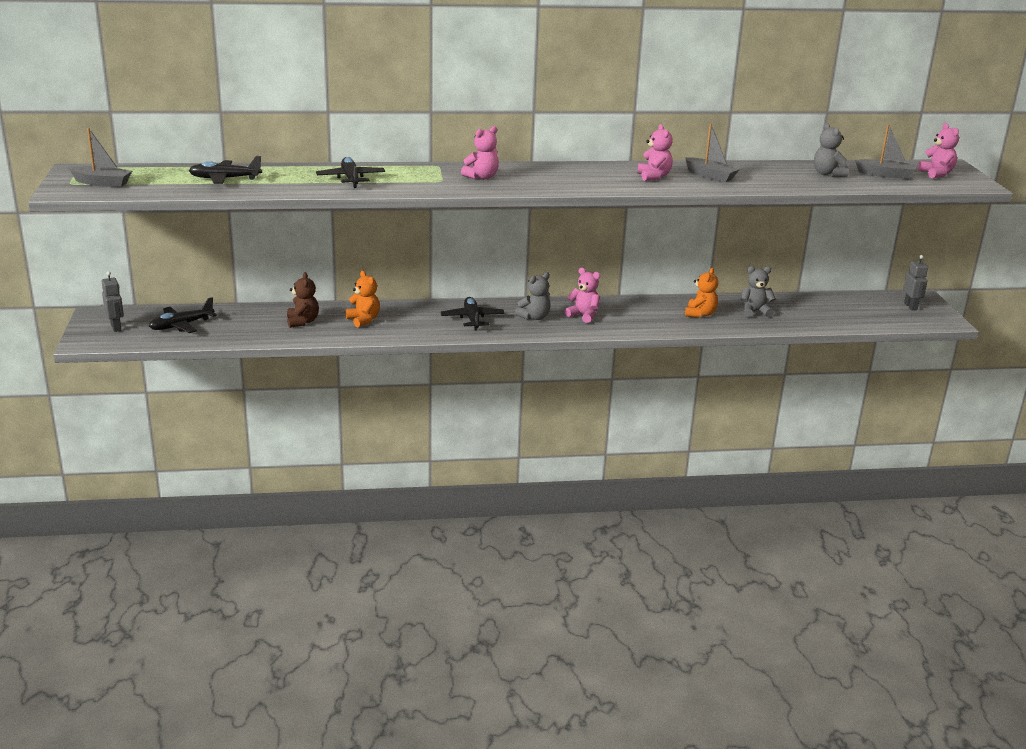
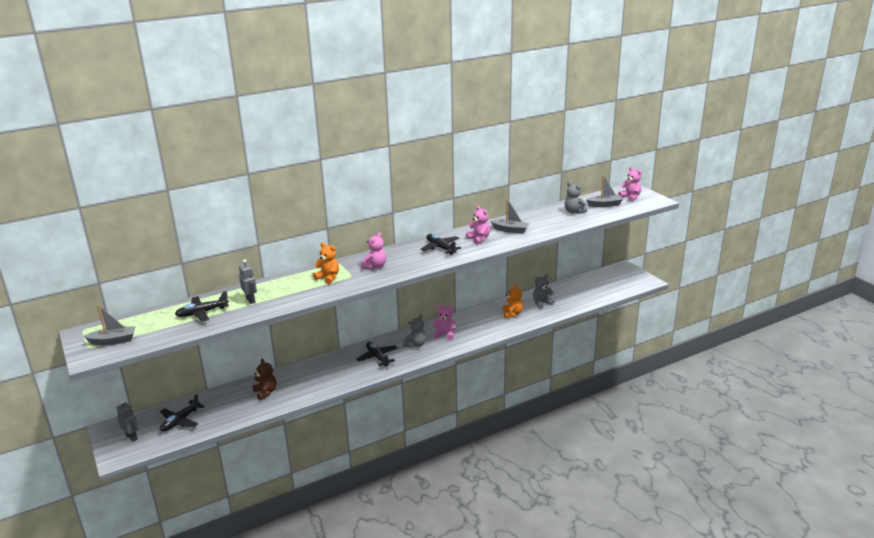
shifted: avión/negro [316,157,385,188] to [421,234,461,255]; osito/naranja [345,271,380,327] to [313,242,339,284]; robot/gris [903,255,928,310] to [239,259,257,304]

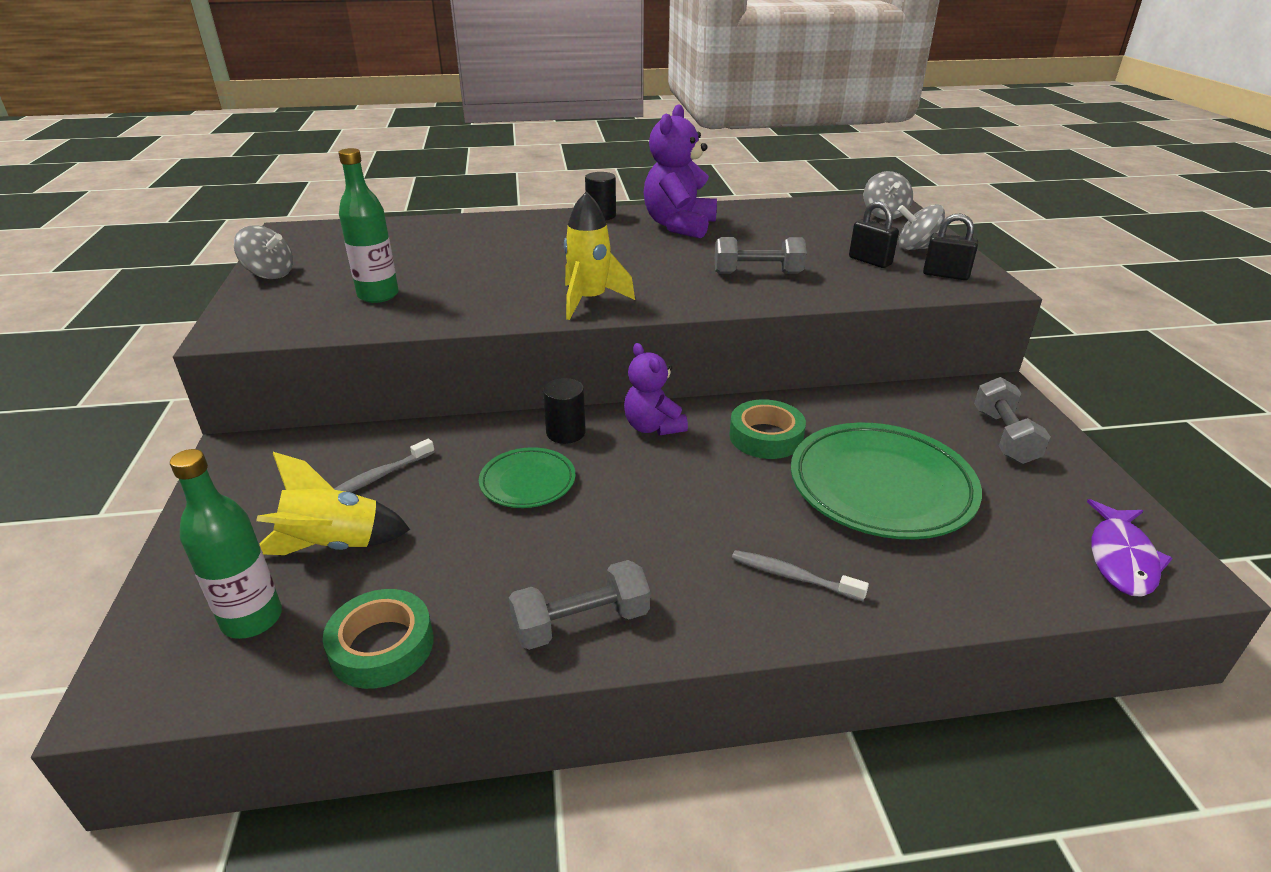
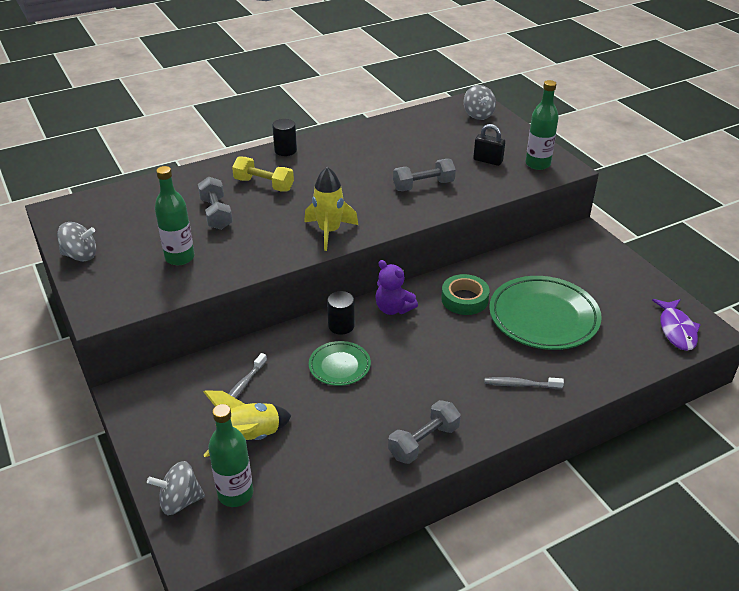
gone: cinta adhesiva/verde [323,589,434,689]; osito/morado [644,104,717,239]
new: mancuerna/amarillo [232,156,294,191]
shifted: peonza/gris [898,204,945,250] to [147,461,205,515]; mancuerna/gris [974,377,1051,464] to [198,177,233,230]
swapped: candado/negro [923,214,978,280] to botella/verde [526,80,559,170]

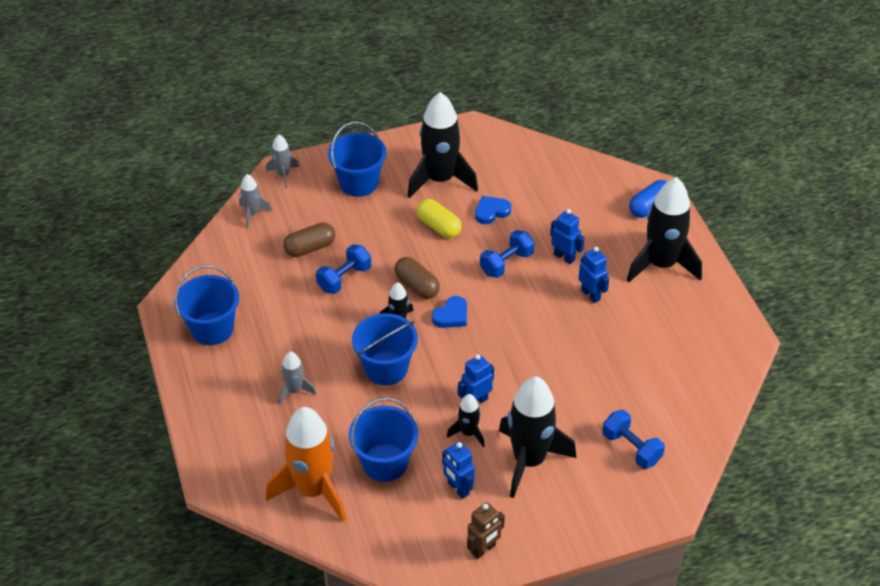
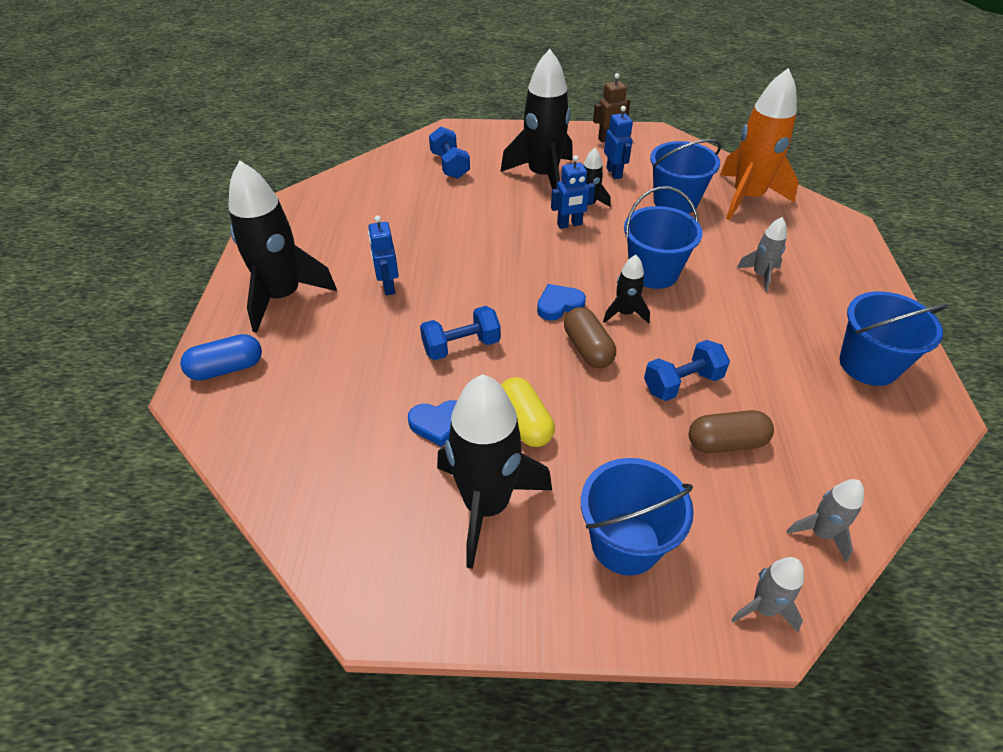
gone: robot/azul [550,209,585,264]

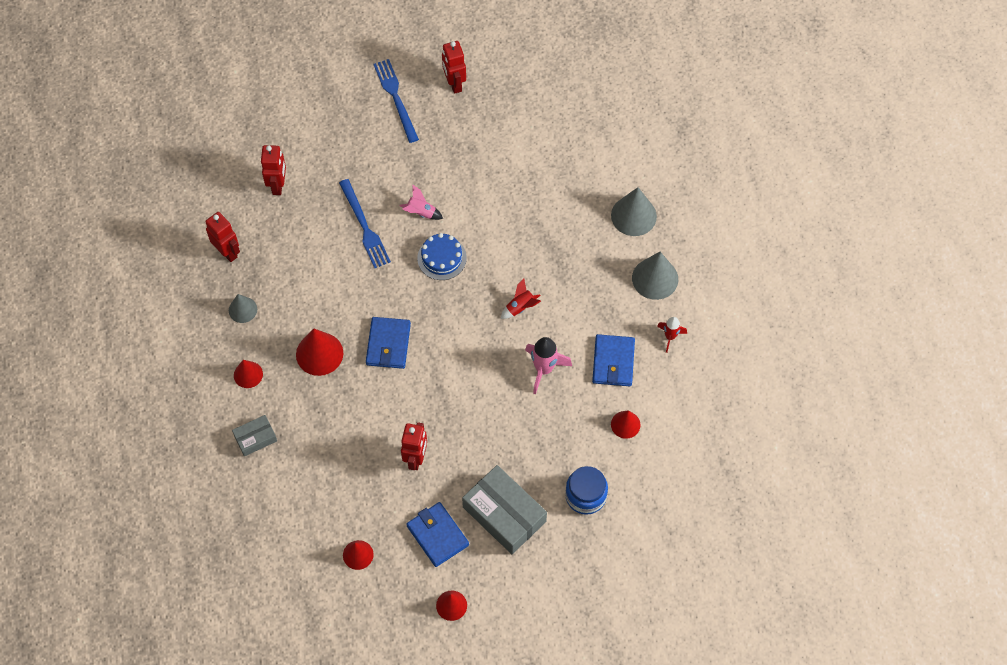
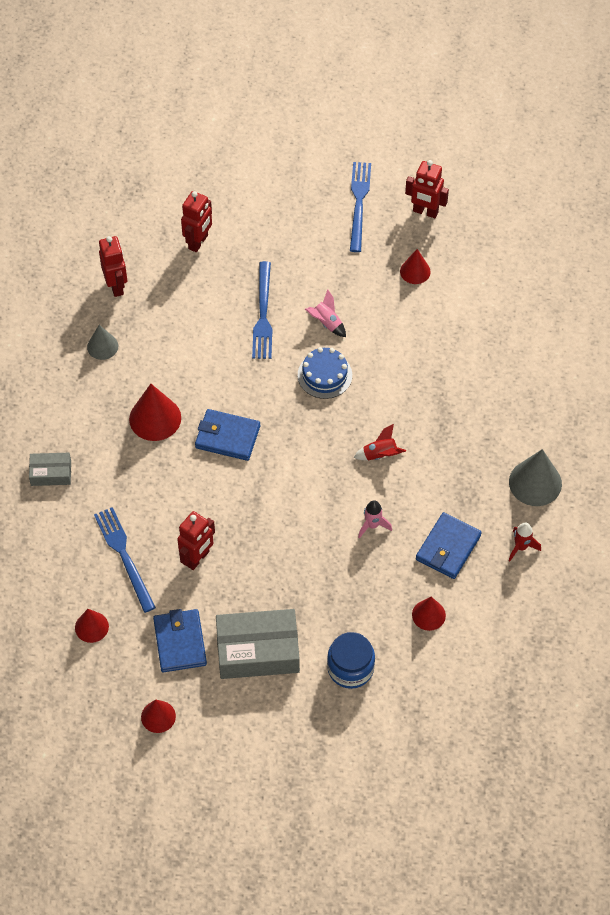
gone: cono/gris [611,187,657,236]
new: tenedor/azul [94,507,156,613]
shifted: cono/rojo [234,360,263,388] to [400,249,431,284]
rotated: cartera/azul [366,317,411,369] = [195,409,260,461] 75 degrees clockwise; robot/rojo [442,41,466,94] = [405,160,449,218] 75 degrees counterclockwise; caja/gris [462,465,547,554] = [216,609,300,679] 75 degrees counterclockwise
scaled: cohete/rosa [525,337,572,394] = [358,500,392,538] x0.62

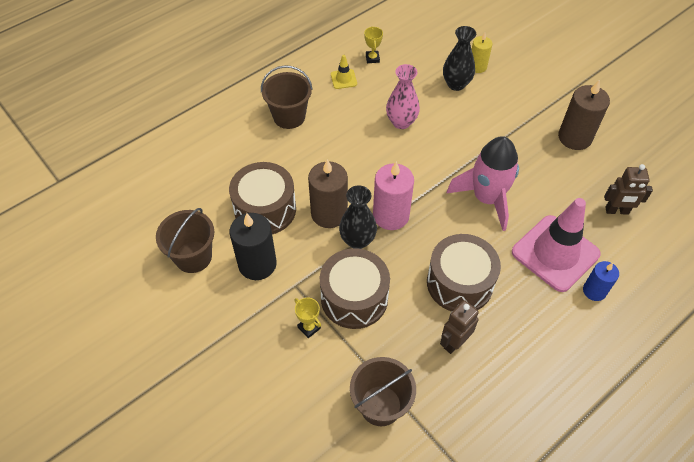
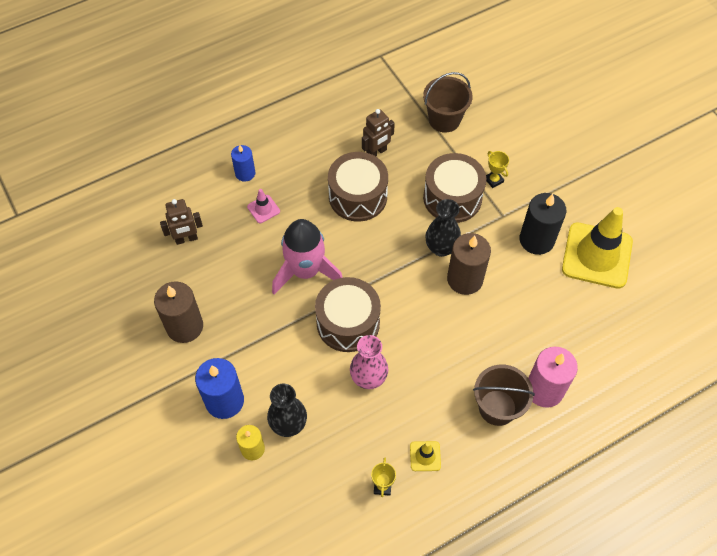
new: vela/azul [195,358,244,419]
shifted: tambor/marrón [229,162,296,234] to [315,277,381,352]; vela/rosa [373,161,414,230] to [528,347,578,408]
swapped: balde/marrón [156,208,215,273] to cono de tráfico/amarillo [562,207,633,289]
rotated: robot/marrón [604,164,653,215] = [160,199,203,245] 150 degrees clockwise
scaled: cono de tráfico/rosa [512,198,601,292] = [247,189,280,223] x0.42

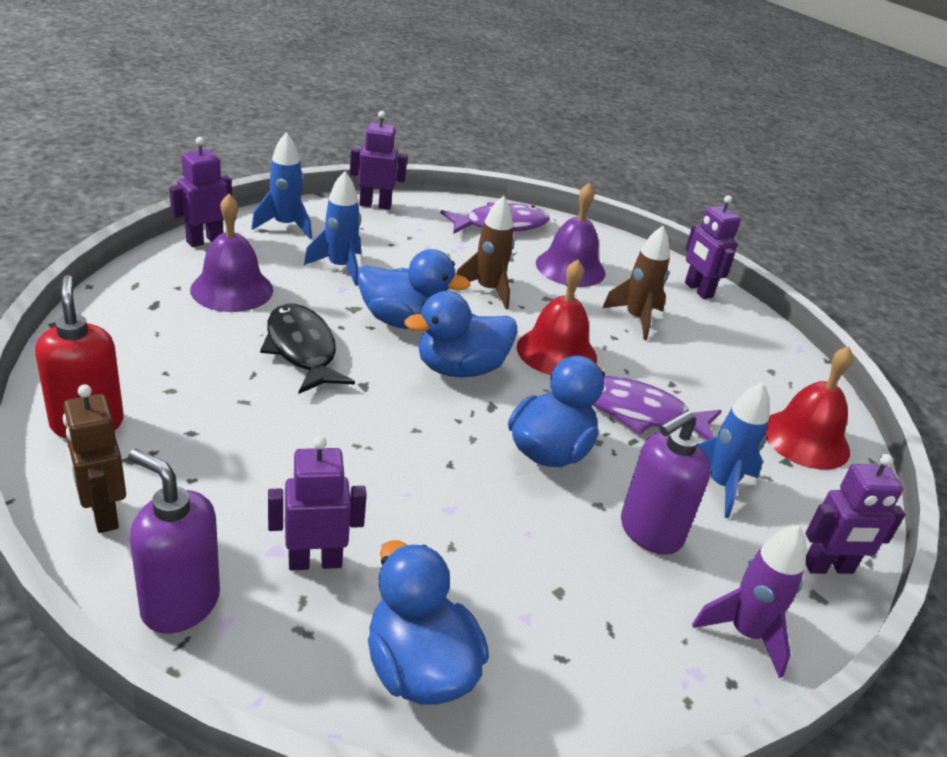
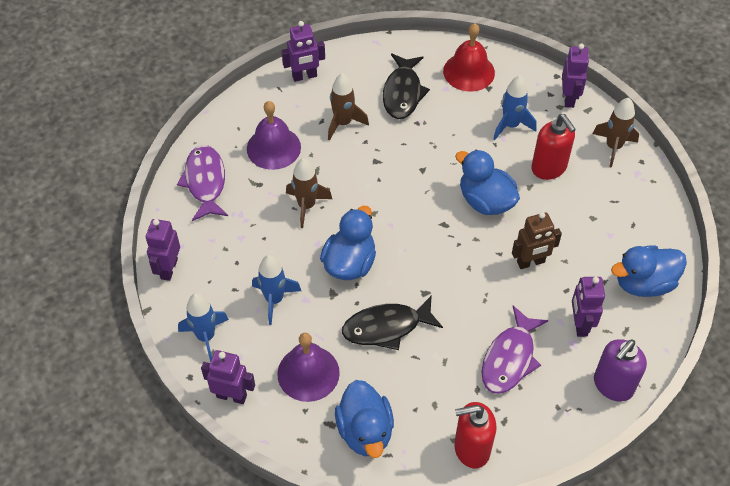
gone: campana/rojo [517,259,597,375]
new: pez/negro [383,54,430,119]
shifted: robot/marrón [63,384,126,533] to [512,212,562,269]; pato/azul [404,291,518,377] to [335,380,394,458]; pez/morado [593,376,722,440] to [481,306,549,394]
repainted: dispensador de jabón/morado [621,410,711,555] to dispensador de jabón/rojo [531,114,576,180]; cohete/morado [692,525,806,678] to cohete/marrón [592,98,639,168]
rotated: robot/morado [169,137,232,247] = [201,350,255,404] 135 degrees clockwise

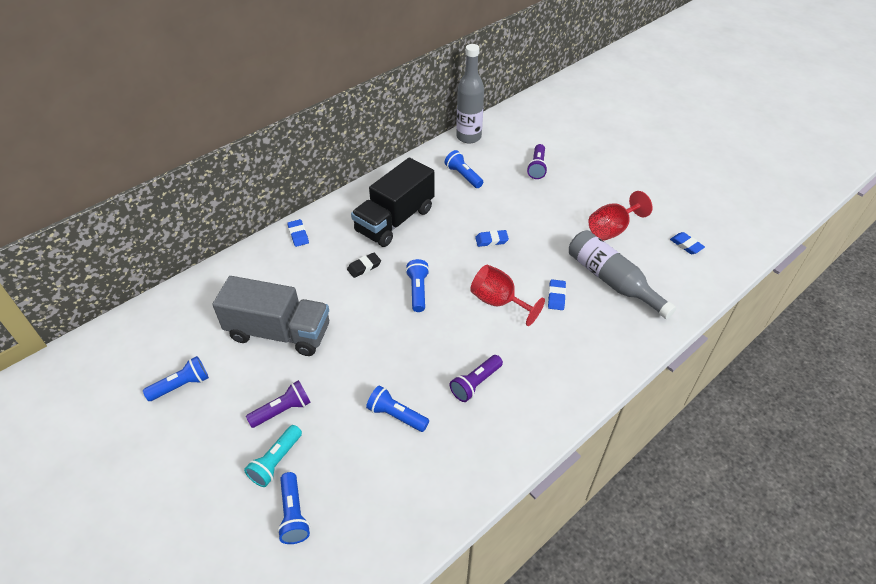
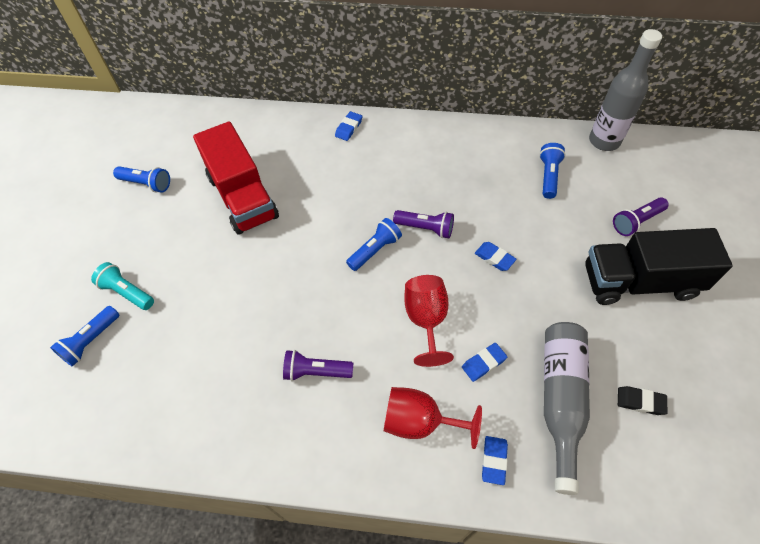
gone: lámpara de mano/azul [366,386,429,432]
shifted: lámpara de mano/morado [246,380,311,428] to [393,210,454,238]; goma de borrar/negro [347,253,381,278] to [618,386,667,415]; camión/negro [351,158,435,247] to [585,228,733,305]; copa/rojo [588,191,653,240] to [384,387,482,449]; goma de borrar/azul [670,232,705,254] to [482,436,508,485]
repainted: camión/gris [212,276,329,356] to camión/rojo [193,122,279,235]
rotated: lámpara de mano/turquesa [244,425,302,487] = [91,262,154,310] 45 degrees clockwise

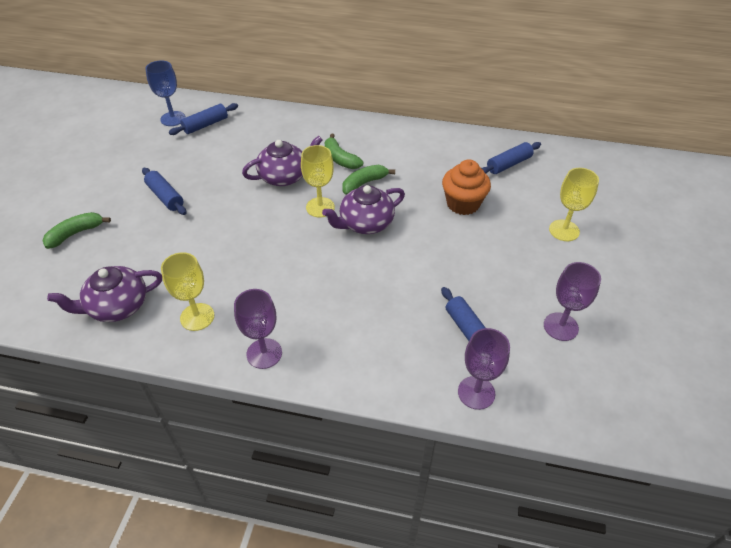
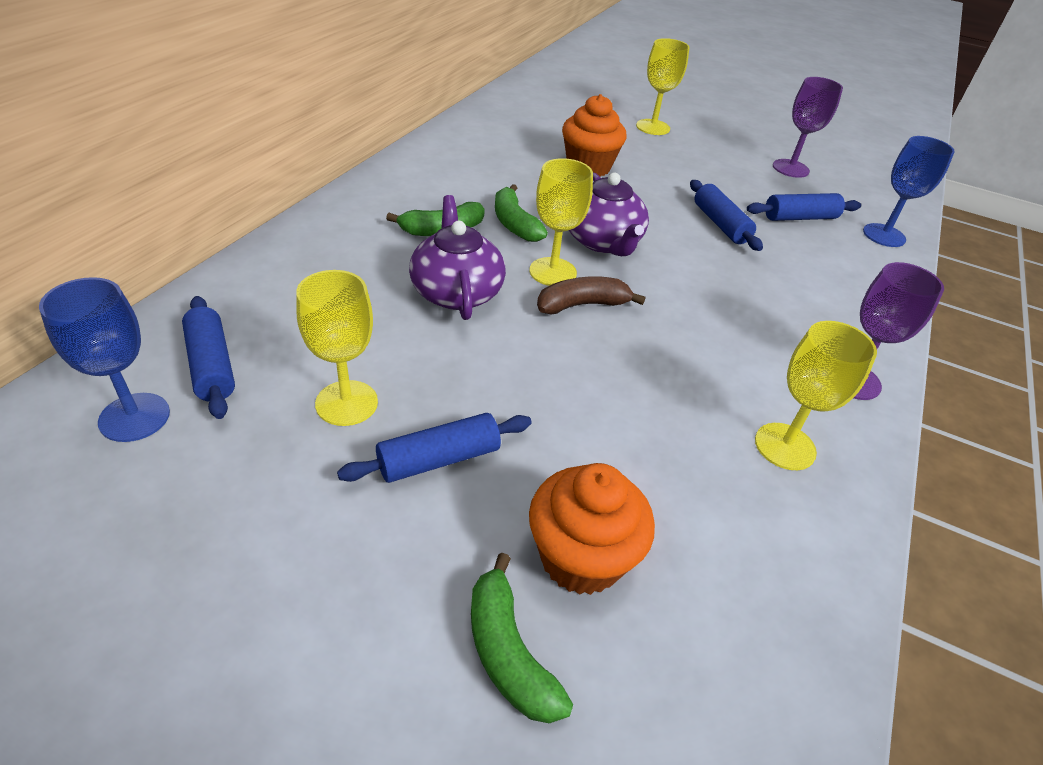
gone: tetera/morado [47,266,162,322]
new: copa/amarillo [296,270,378,426]; magdalena/naranja [529,463,655,595]; plátano/marrón [537,276,646,315]
shifted: rodillo/azul [482,142,541,174] to [690,180,763,251]
repainted: copa/morado [458,328,510,410] to copa/azul [863,136,955,247]

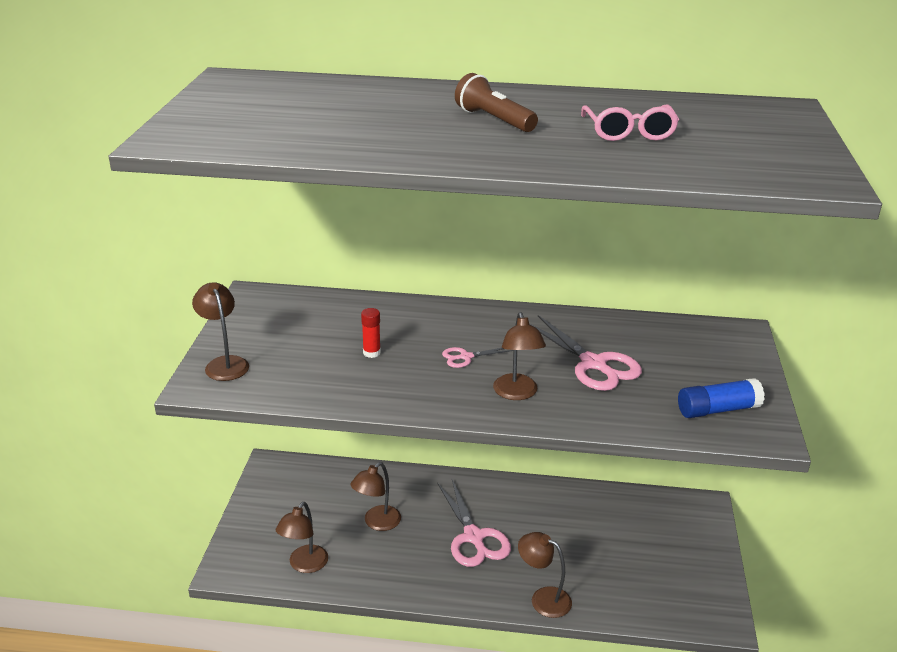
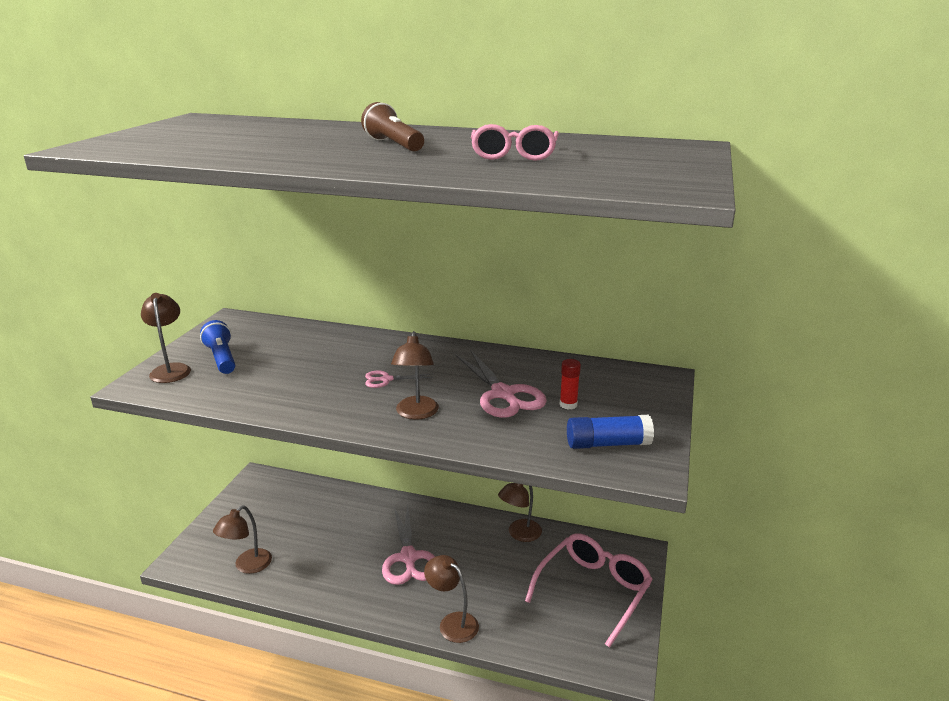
new: lámpara de mano/azul [200,320,235,374]; gafas/rosa [525,533,653,648]
shifted: lámpara/marrón [350,462,401,531] to [498,483,542,542]; barra de pegamento/rojo [361,308,381,358] to [560,359,581,410]

